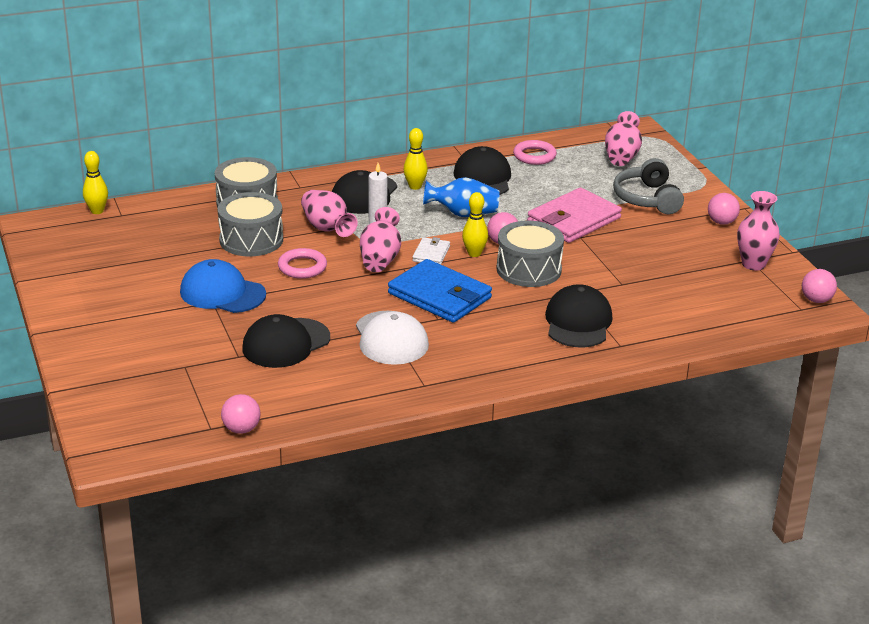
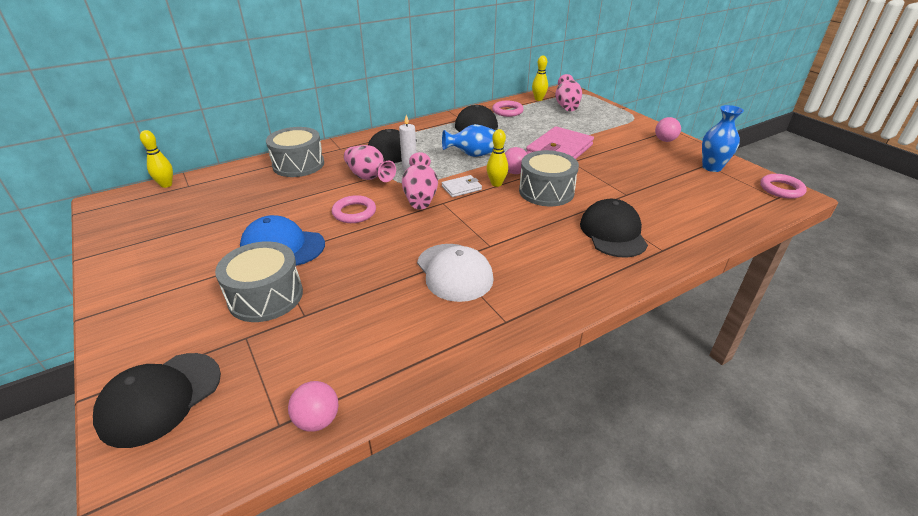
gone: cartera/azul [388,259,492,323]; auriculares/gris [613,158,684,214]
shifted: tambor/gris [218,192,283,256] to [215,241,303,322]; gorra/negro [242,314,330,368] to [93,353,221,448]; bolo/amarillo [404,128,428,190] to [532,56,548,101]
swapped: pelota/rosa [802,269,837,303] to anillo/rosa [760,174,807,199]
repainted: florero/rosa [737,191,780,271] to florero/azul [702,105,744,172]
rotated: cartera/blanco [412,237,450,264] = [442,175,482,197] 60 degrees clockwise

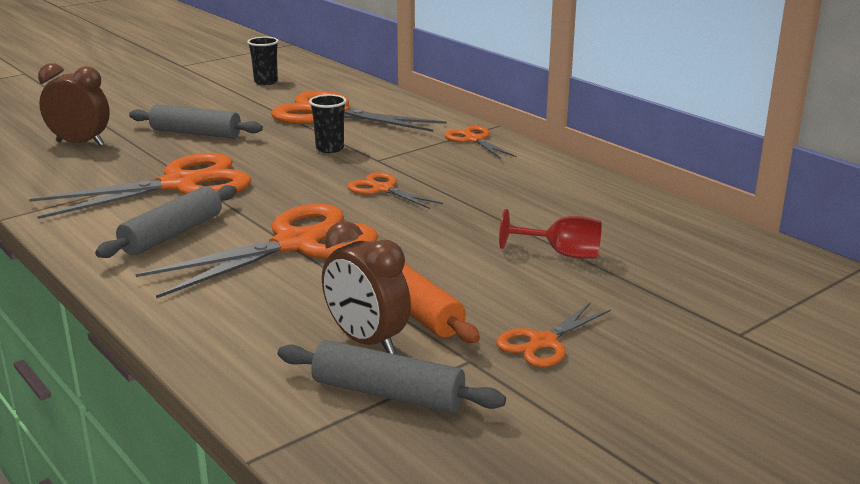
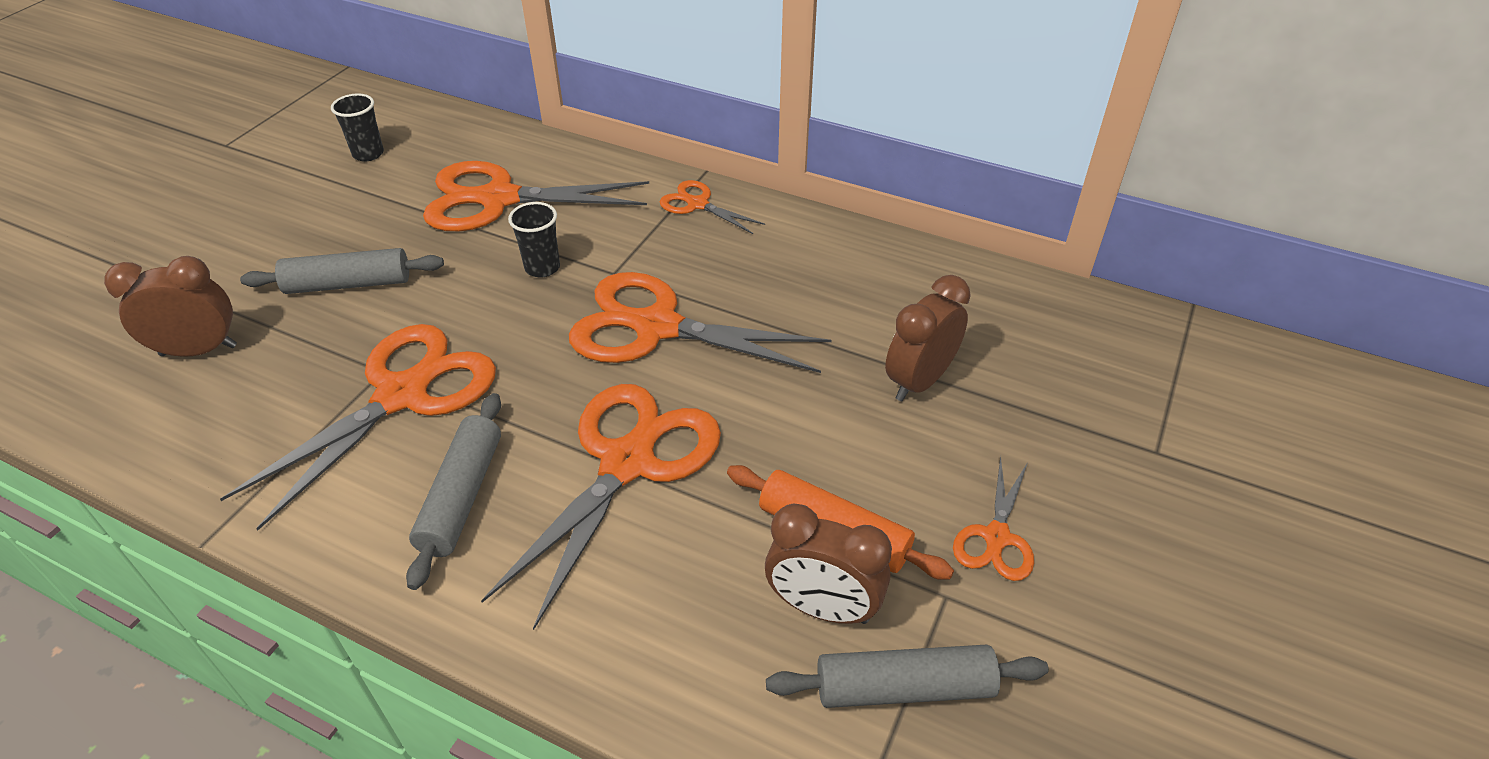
swapped: copa/rojo [499,209,602,259] to despertador/marrón [885,275,971,401]
scaled: tijeras/naranja [347,172,443,209] = [569,272,832,373] x2.01

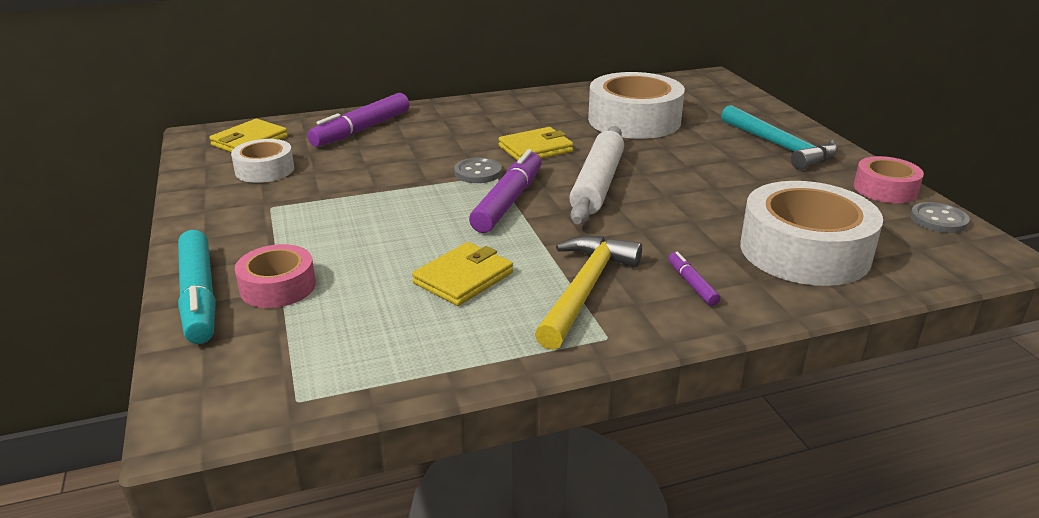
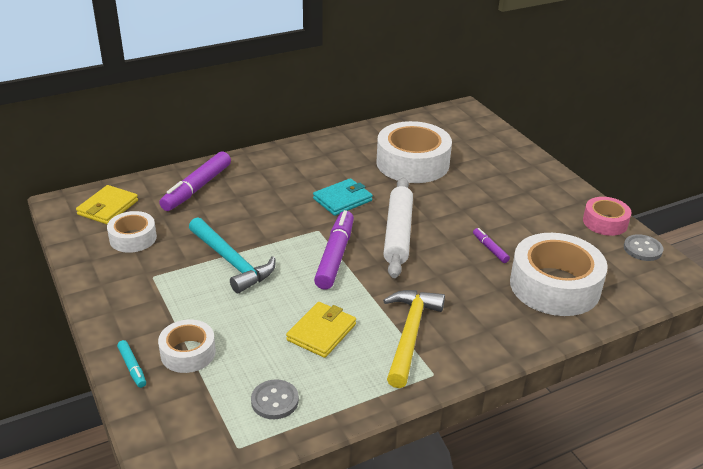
shifted: botón/gris [454,158,502,183] to [251,379,299,419]; rotulador/morado [668,251,720,306] to [473,228,510,263]; martillo/turquesa [721,105,838,170] to [189,217,275,293]
repainted: cinta adhesiva/rosa [235,244,316,308] to cinta adhesiva/blanco [158,319,216,373]; cartera/amarillo [499,127,573,160] to cartera/turquesa [313,178,373,216]
scaled: rotulador/turquesa [178,230,216,344] = [117,340,146,388] x0.48

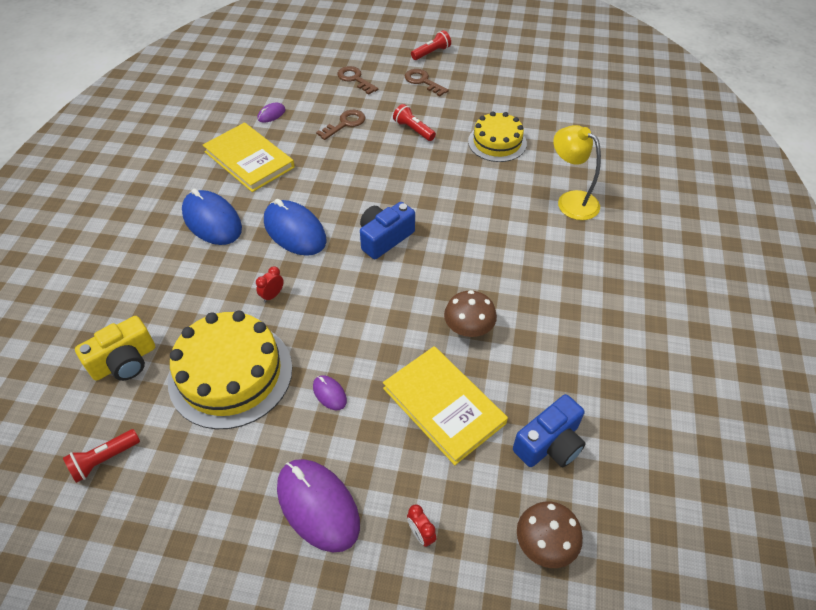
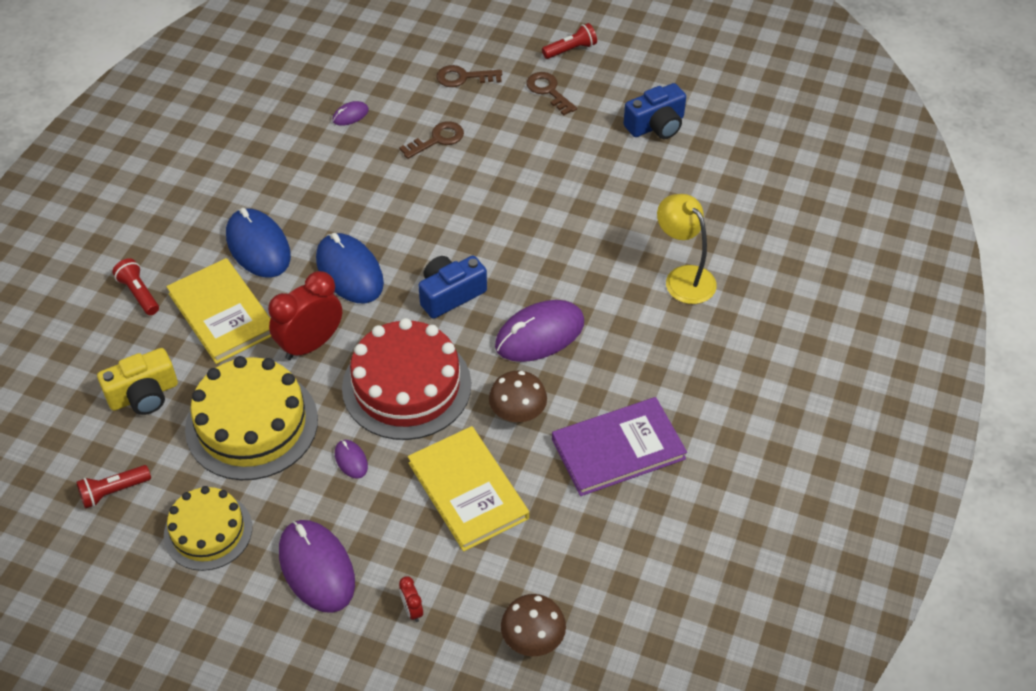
new: tarta/rojo [342,318,471,440]; ratón/morado [495,300,584,362]; libro/morado [552,397,687,496]
shifted: libro/amarillo [203,122,295,192] to [166,258,271,364]; lámpara de mano/rojo [393,104,436,141] to [112,258,159,315]; tarta/amarillo [468,111,527,162] to [164,486,252,571]; cámara/azul [513,394,586,467] to [623,83,686,139]
rotated: llave/marrón [337,66,378,95] = [436,65,502,87] 60 degrees counterclockwise
scaled: despertador/rojo [256,266,284,303] = [268,271,342,360] x2.30

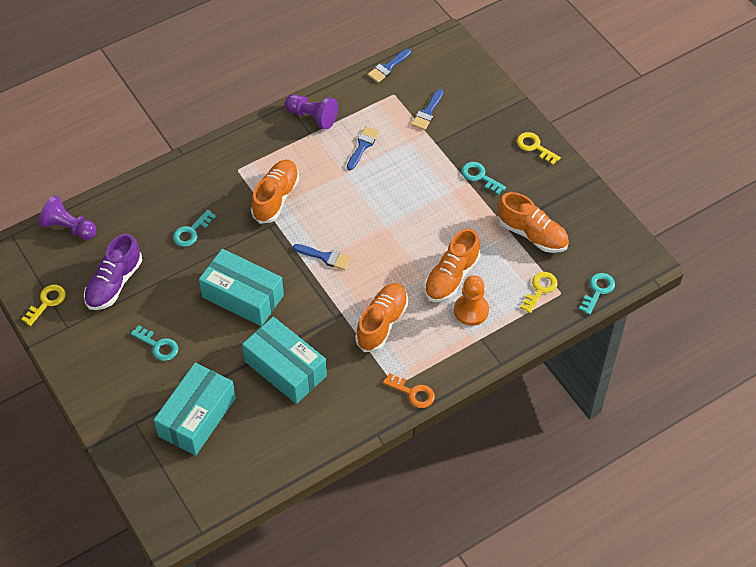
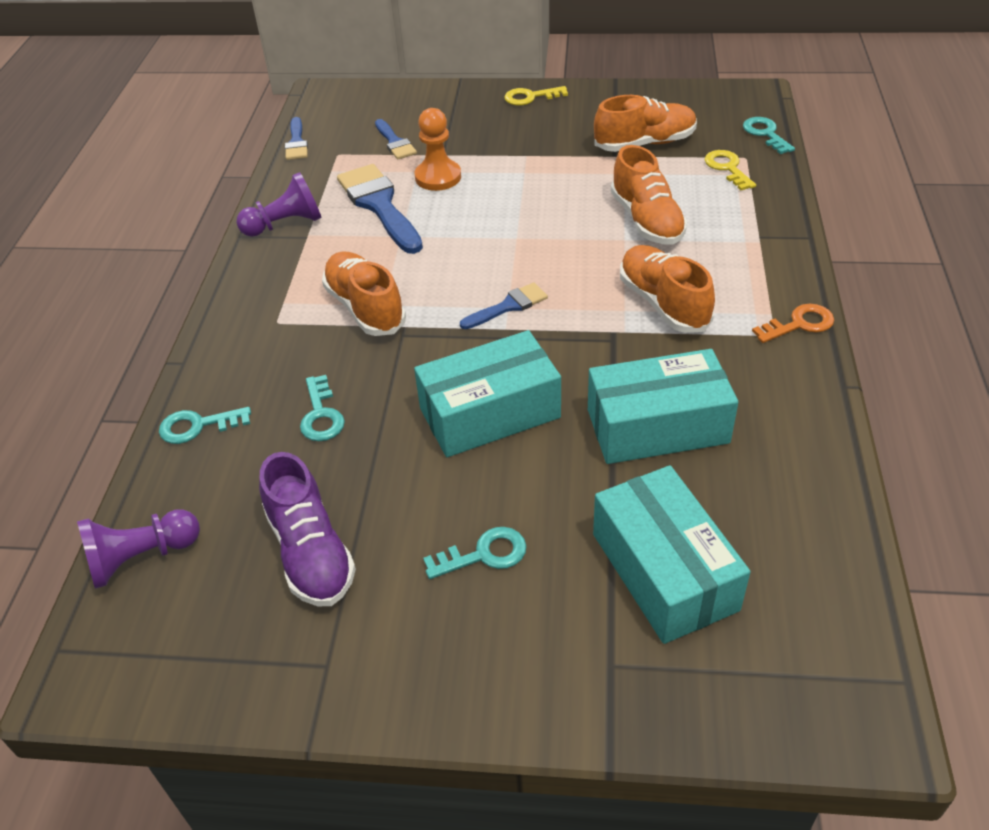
gone: llave/amarillo [21,285,66,326]
shifted: peón/naranja [454,275,489,326] to [415,108,461,191]; llave/turquesa [462,162,506,195] to [159,407,251,444]
scaled: pincel/azul [347,126,380,170] = [337,164,423,254] x1.83

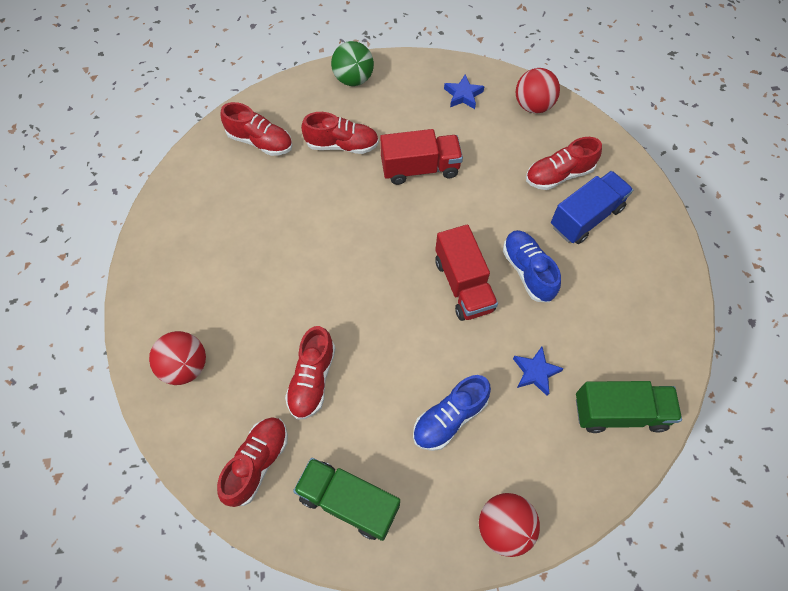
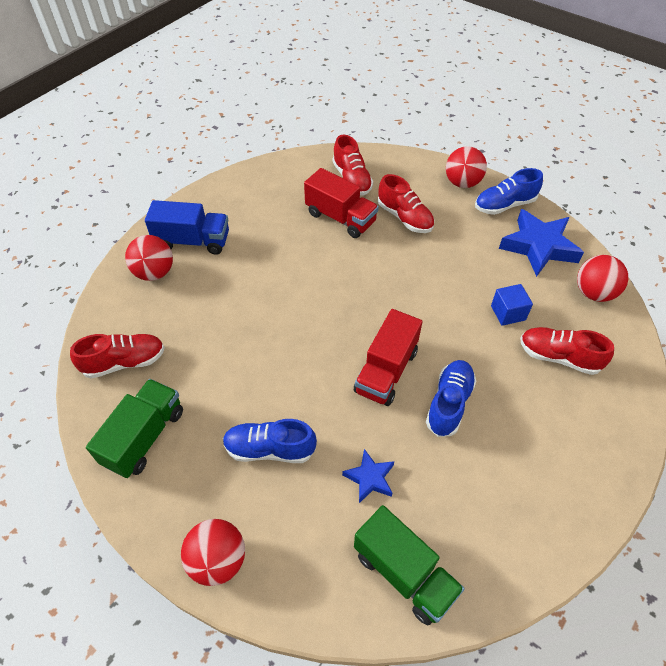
gone: zapato/rojo [285,326,336,420]
new: zapato/azul [475,168,543,215]; cubo/azul [491,284,533,326]
shifted: camión/rojo [380,129,463,185] to [304,168,379,238]; camión/azul [551,171,633,244] to [145,200,229,255]
repainted: pelota/verde [331,41,374,86] to pelota/rojo [446,146,487,188]
rotated: camión/verde [293,458,400,541] = [86,379,183,478] 45 degrees clockwise
scaled: estrella/azul [444,74,485,109] = [499,209,584,277] x1.91

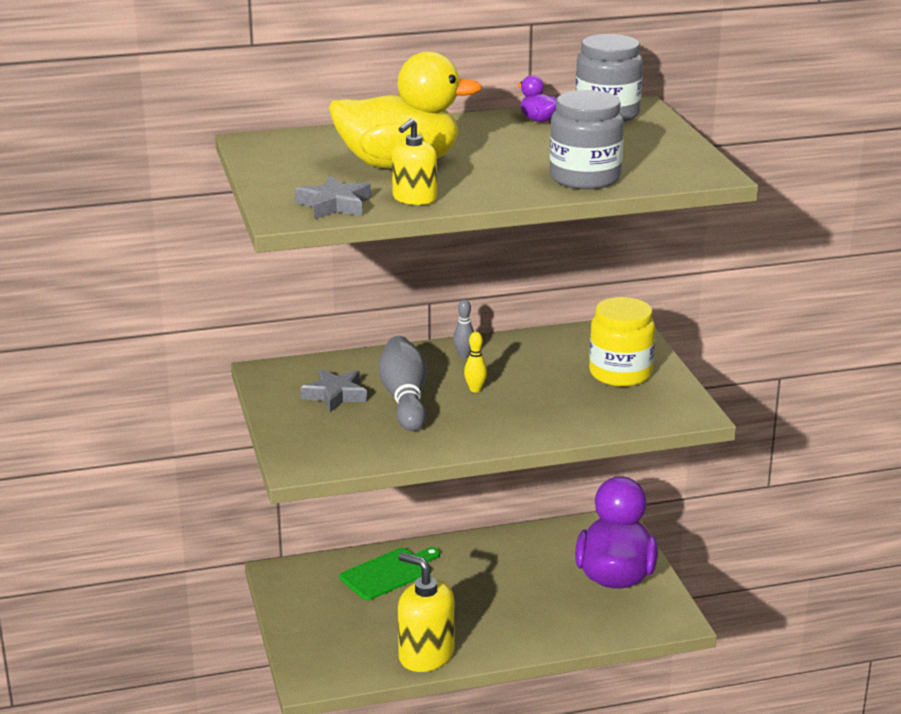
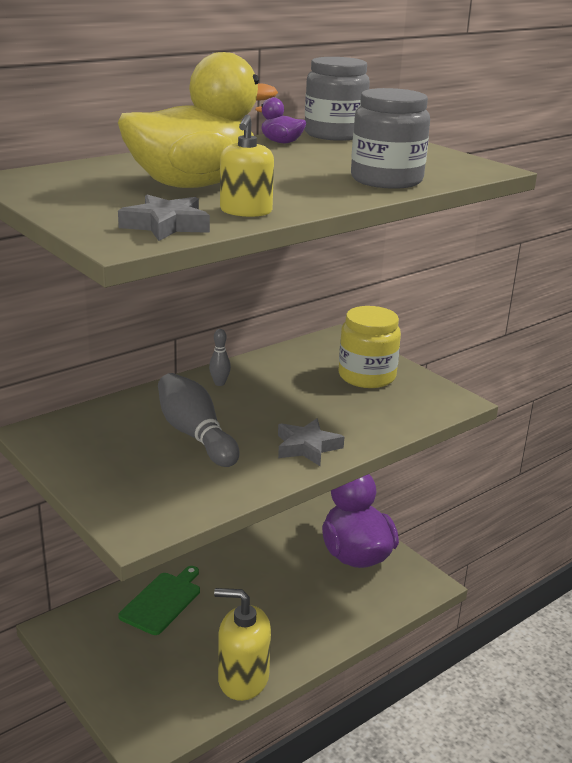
gone: bolo/amarillo [464,332,487,392]
shifted: estrella/gris [300,369,367,412] to [278,419,344,466]

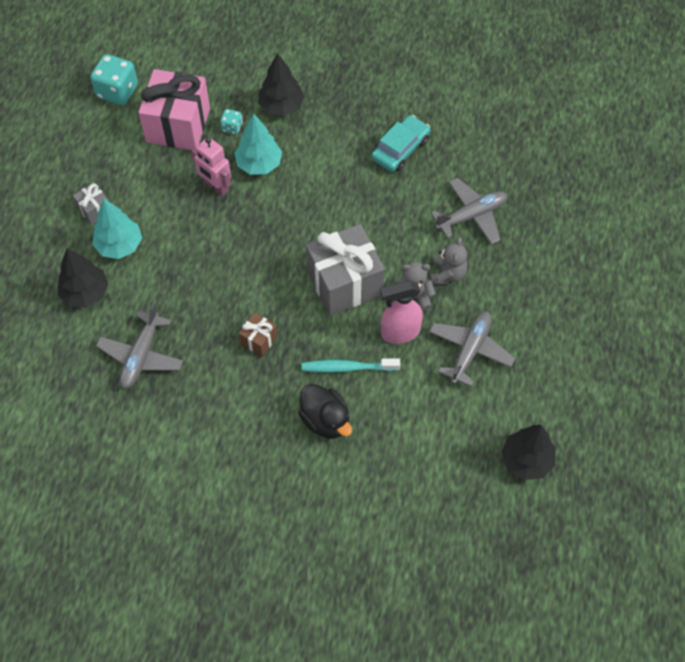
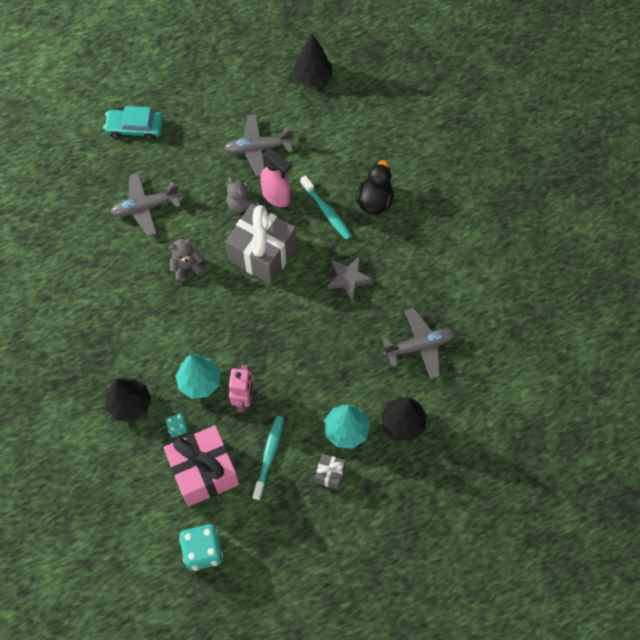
new: cepillo de dientes/turquesa [253,416,284,500]
shifted: coche/turquesa [372,115,431,172] to [103,106,163,141]; osito/gris [430,237,467,285] to [169,239,205,282]
swapped: regalo/marrón [239,312,278,357] to estrella/gris [327,257,373,301]
rotated: avión/gris [431,178,507,245] = [110,172,181,236] 45 degrees counterclockwise

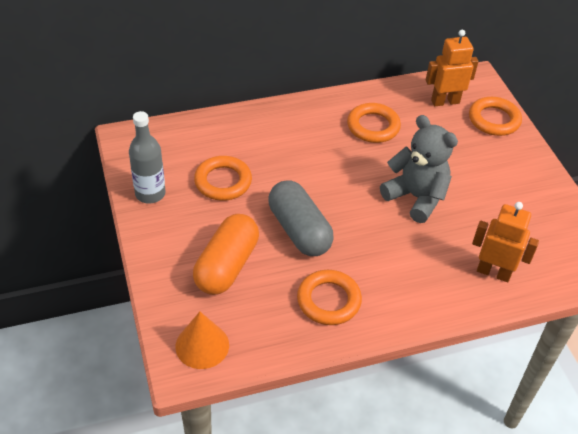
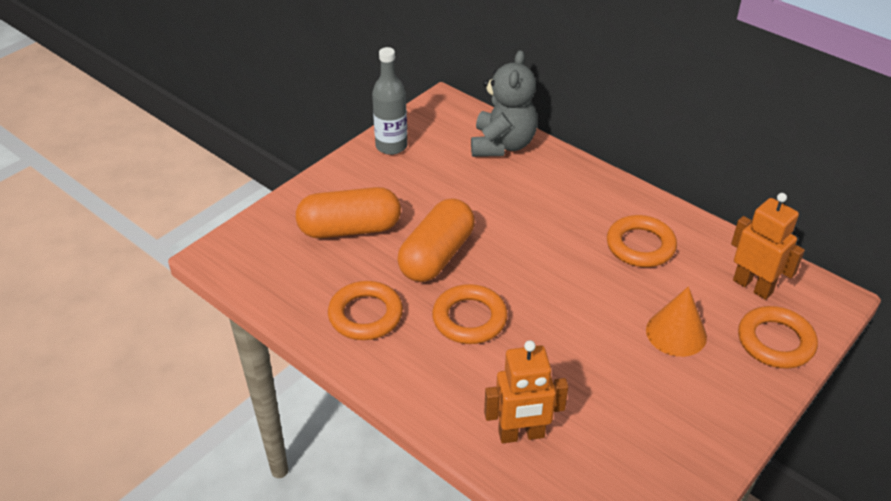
shifted: cono/naranja [175,312,229,369] to [646,286,707,357]; anillo/naranja [194,156,252,201] to [432,284,508,344]; osito/gris [380,115,458,223] to [471,50,537,157]
repainted: cápsula/gris [268,180,334,256] to cápsula/naranja [397,198,475,282]
rotated: robot/naranja [472,202,539,282] = [484,340,568,443] 90 degrees clockwise

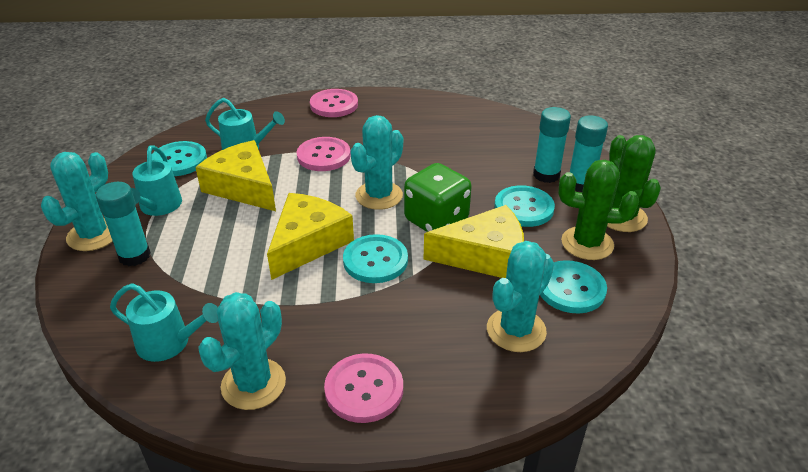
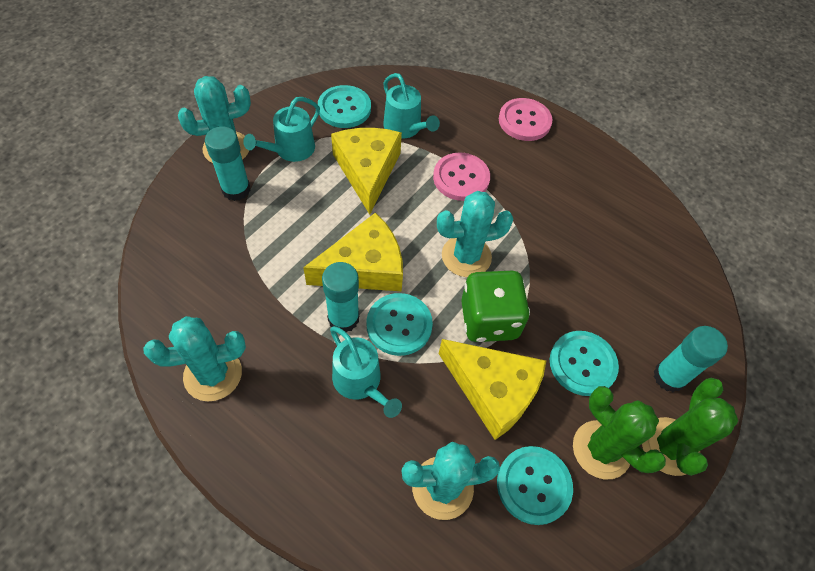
gone: botón/rosa [324,354,403,423]
shifted: regadera/turquesa [110,283,218,362] to [330,326,402,418]; barra de pegamento/turquesa [533,107,571,183] to [322,262,359,332]

